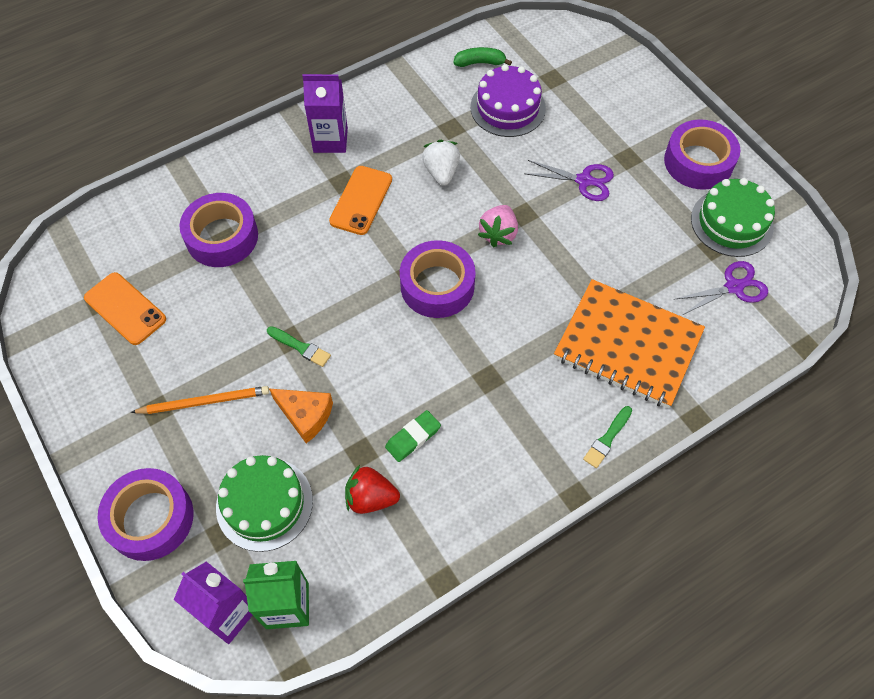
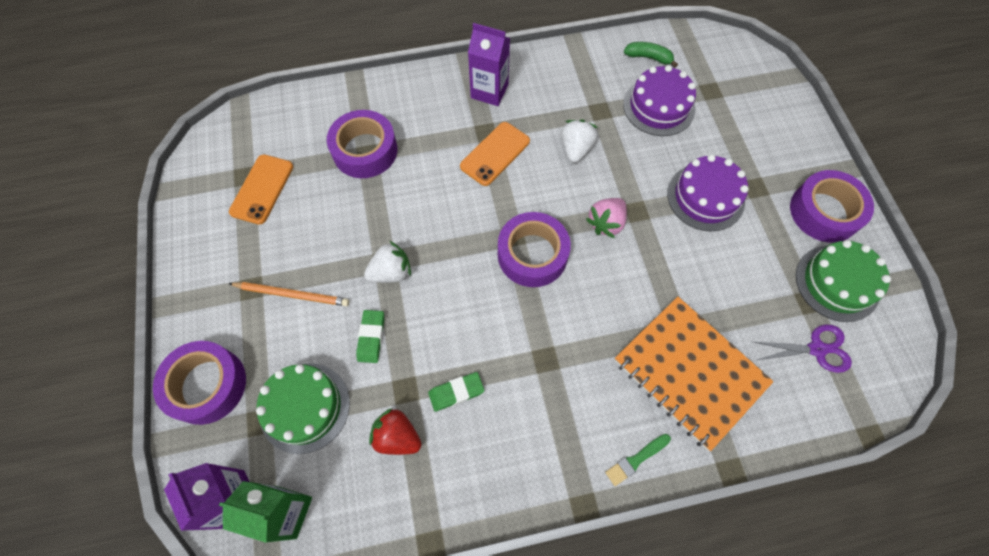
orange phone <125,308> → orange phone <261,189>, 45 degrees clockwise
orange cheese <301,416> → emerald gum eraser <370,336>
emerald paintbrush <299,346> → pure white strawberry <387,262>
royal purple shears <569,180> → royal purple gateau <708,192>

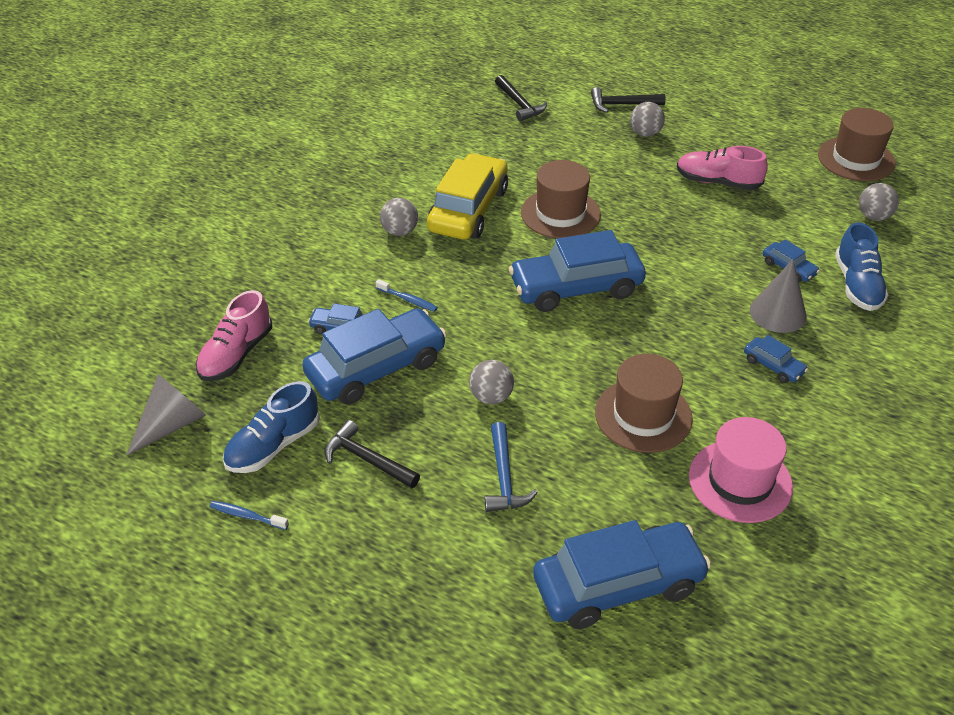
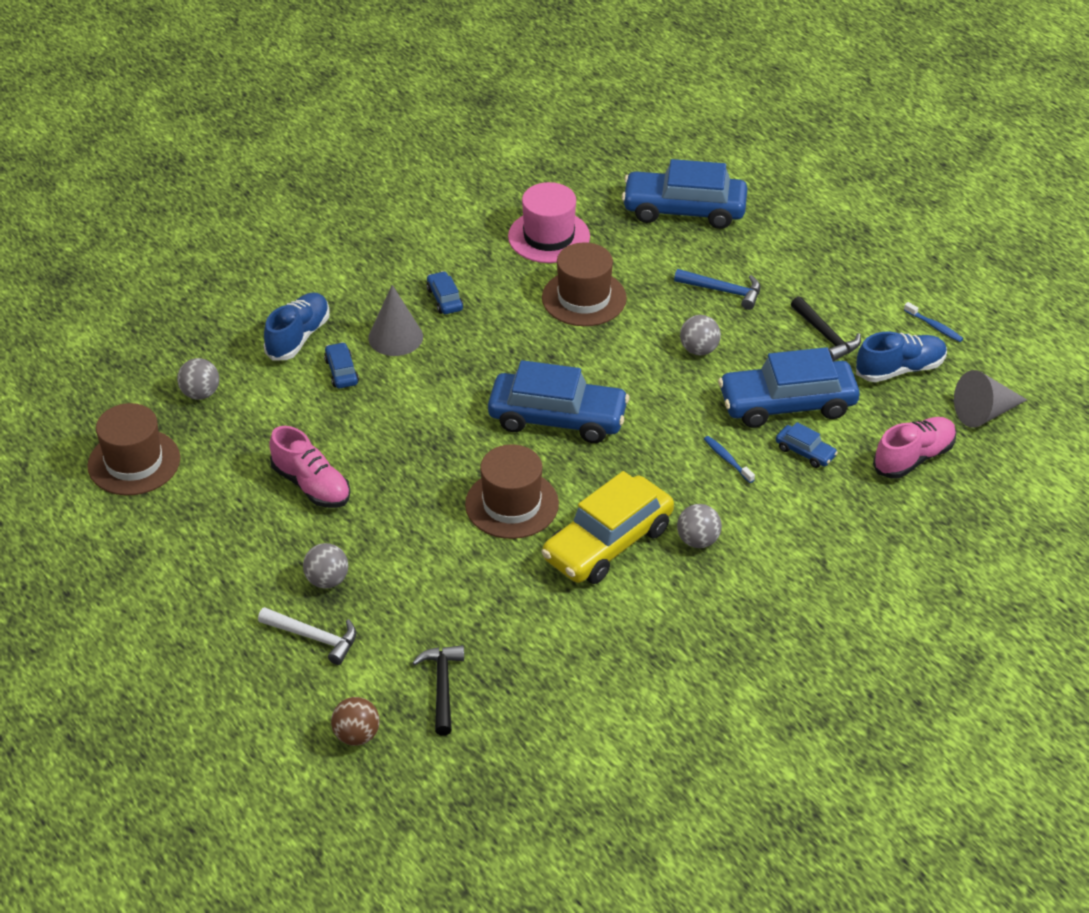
black claw hammer <628,100> → pure white claw hammer <307,636>
- → russet ball <355,721>
cobalt claw hammer <511,467> → cobalt claw hammer <717,289>, 90 degrees clockwise

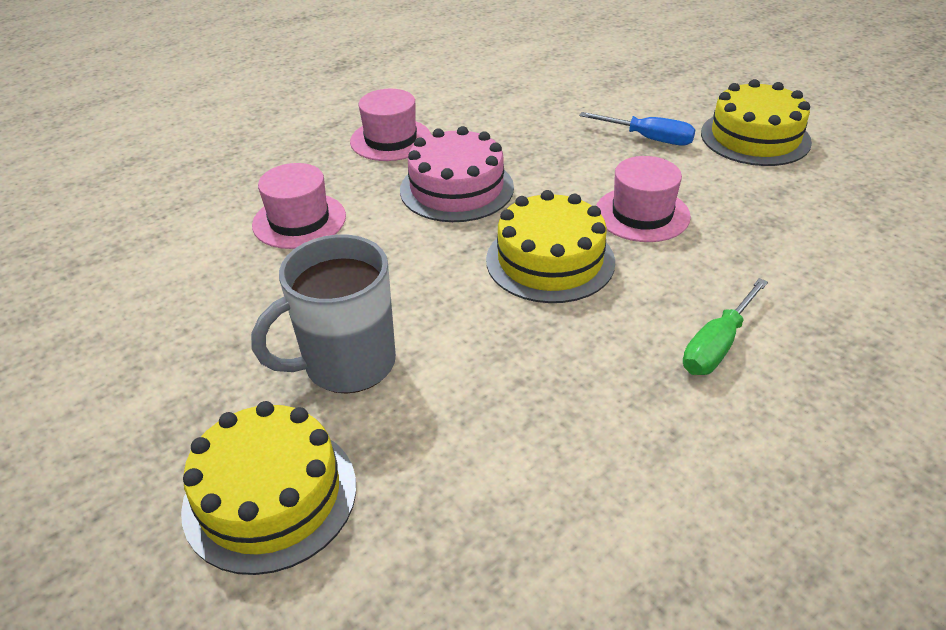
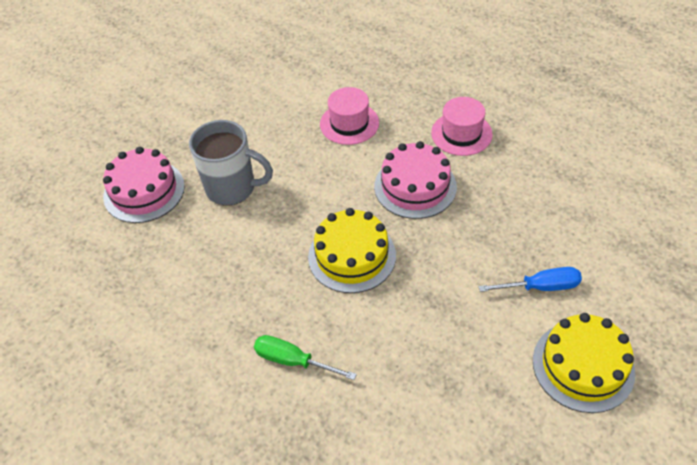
golden gateau <268,488> → rosy gateau <144,185>
ash-grey mug <323,314> → ash-grey mug <231,163>, 150 degrees clockwise
cobalt hand screwdriver <637,129> → cobalt hand screwdriver <530,279>, 105 degrees counterclockwise
rosy tall hat <643,199> → -

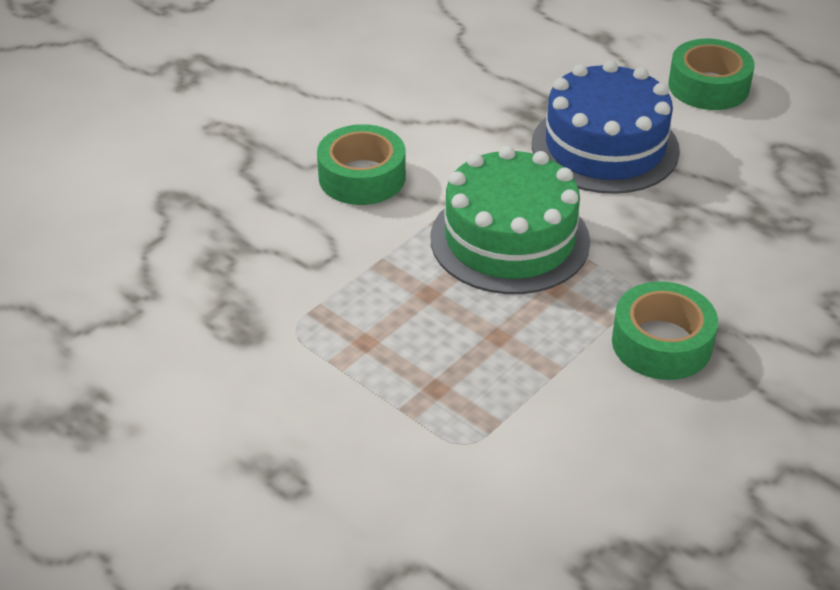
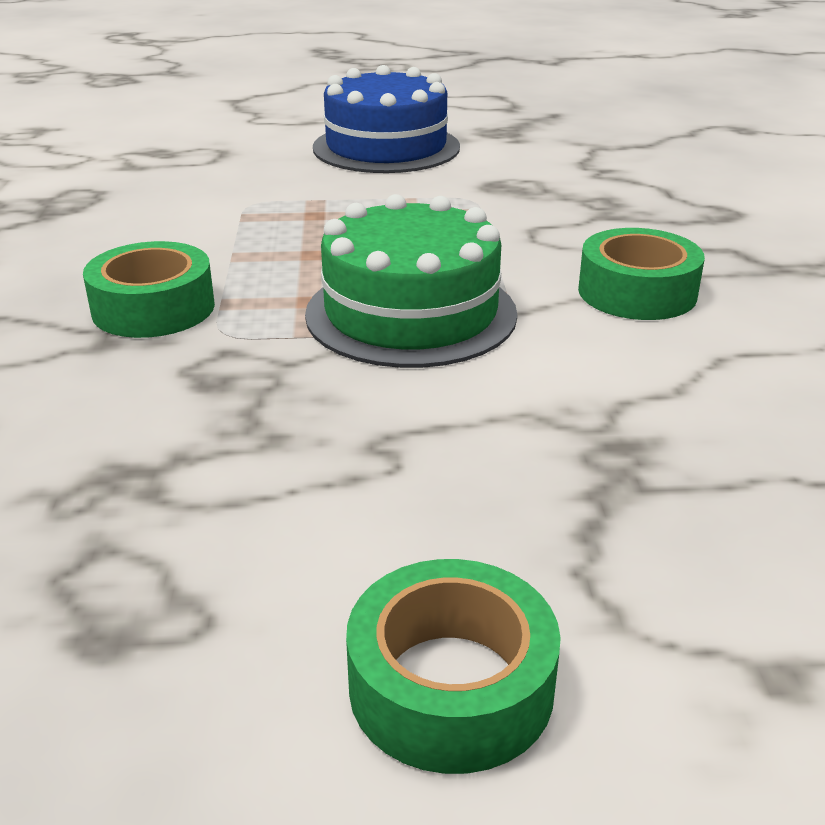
cobalt gateau <606,127> → cobalt gateau <386,119>, moved

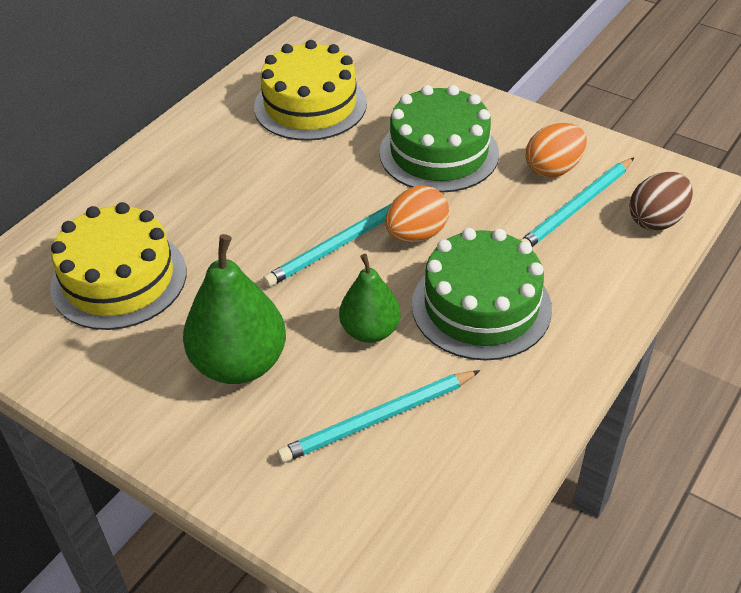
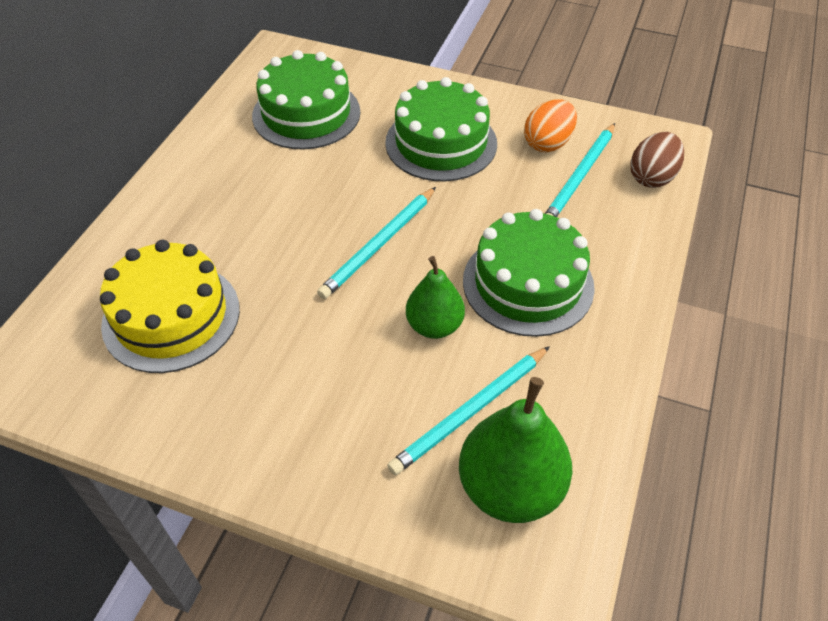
golden gateau <310,90> → emerald gateau <306,100>
emerald toy pear <234,309> → emerald toy pear <515,450>, moved
orange egg <417,213> → -

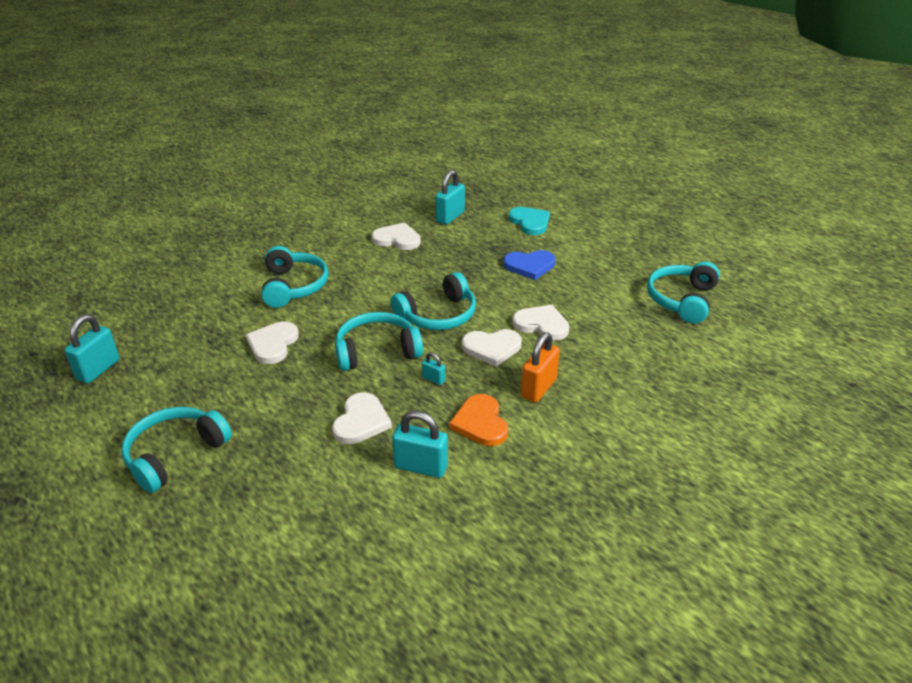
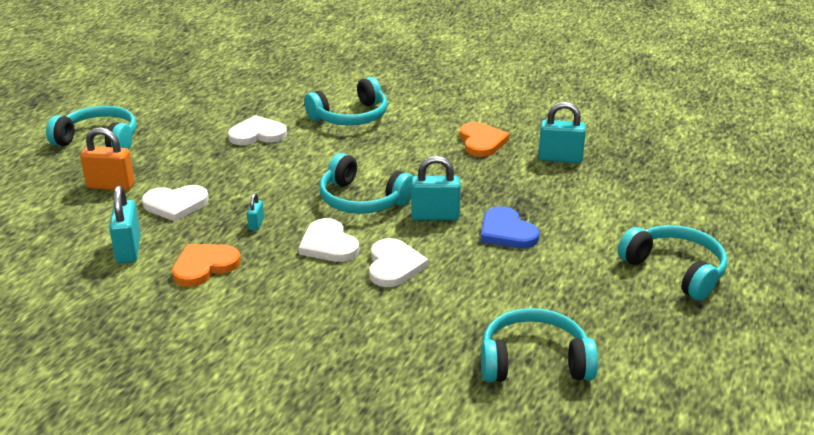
orange lock <540,367> → orange lock <107,159>, moved
teal lock <92,349> → teal lock <436,188>, moved
pure white heart shape <396,236> → orange heart shape <485,139>
teal over-ear headphones <379,341> → teal over-ear headphones <672,263>, moved
teal heart shape <529,221> → -

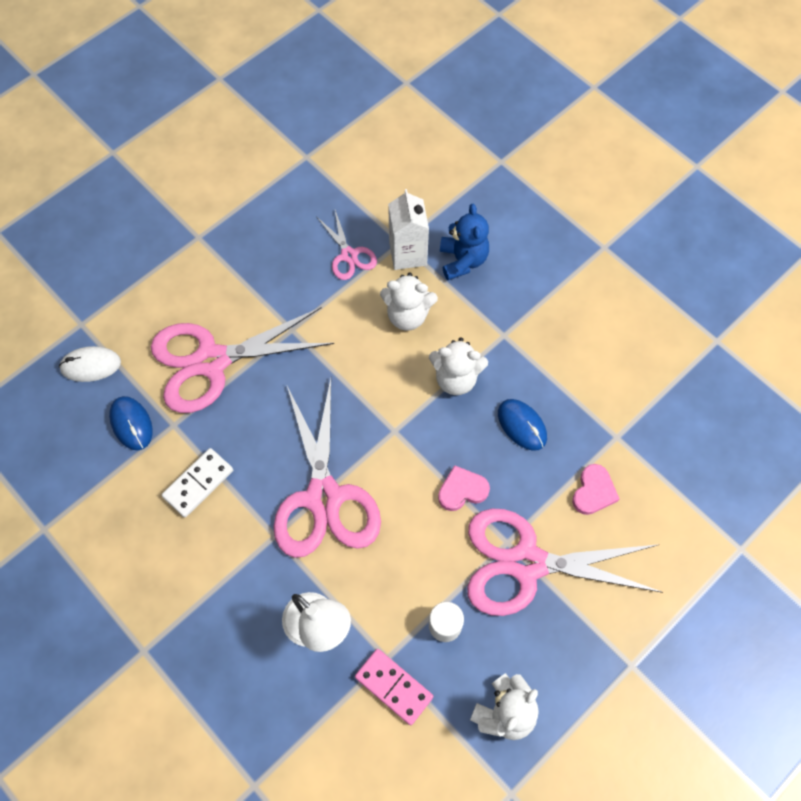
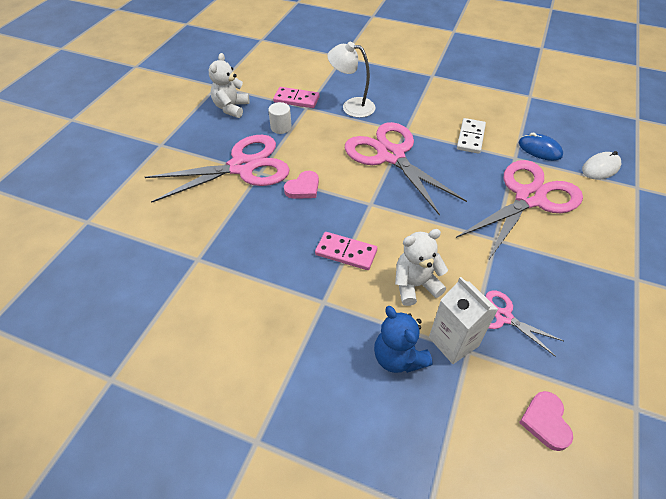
pure white stuffed bear <458,366> → rosy domino <346,251>
rosy heart shape <595,489> → rosy heart shape <546,421>, moved
cobalt computer mouse <522,425> → -

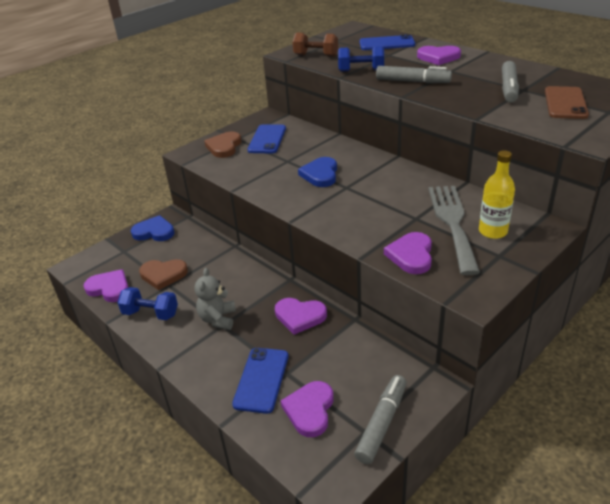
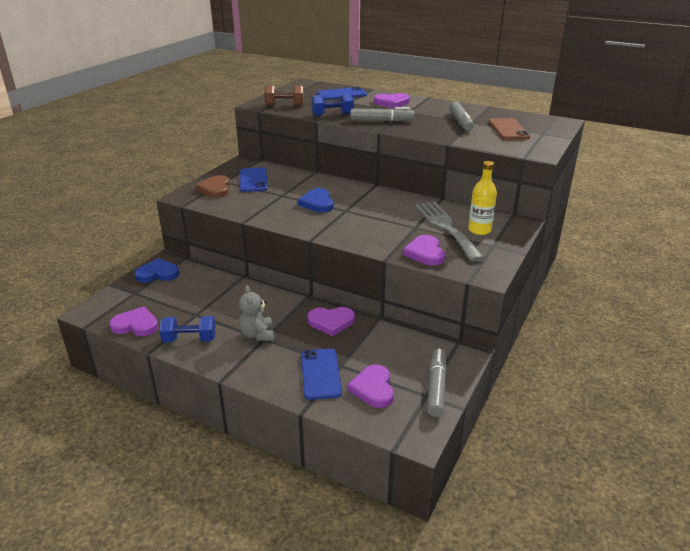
russet heart shape <163,274> → -

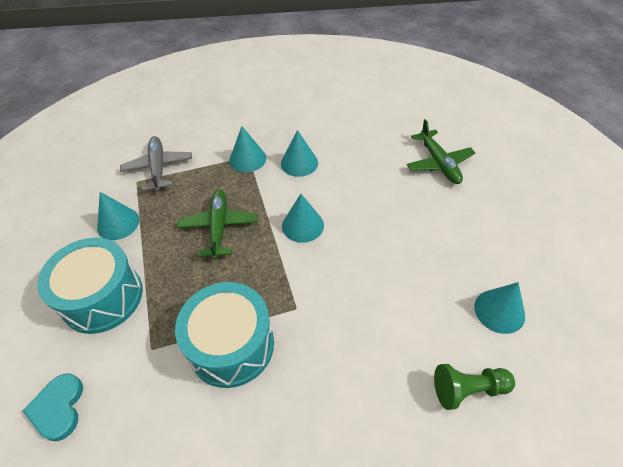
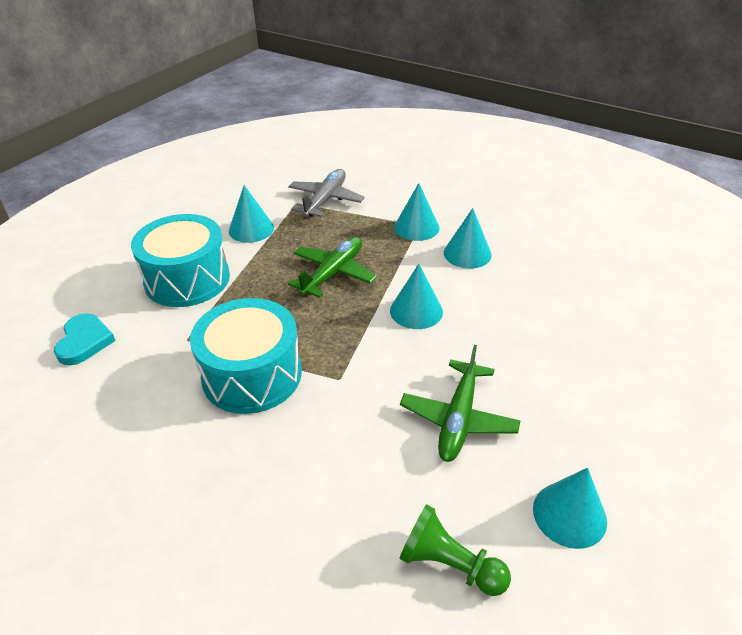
teal heart shape <52,407> → teal heart shape <85,339>, 150 degrees clockwise
emerald aeroplane <441,151> → emerald aeroplane <460,403>, moved

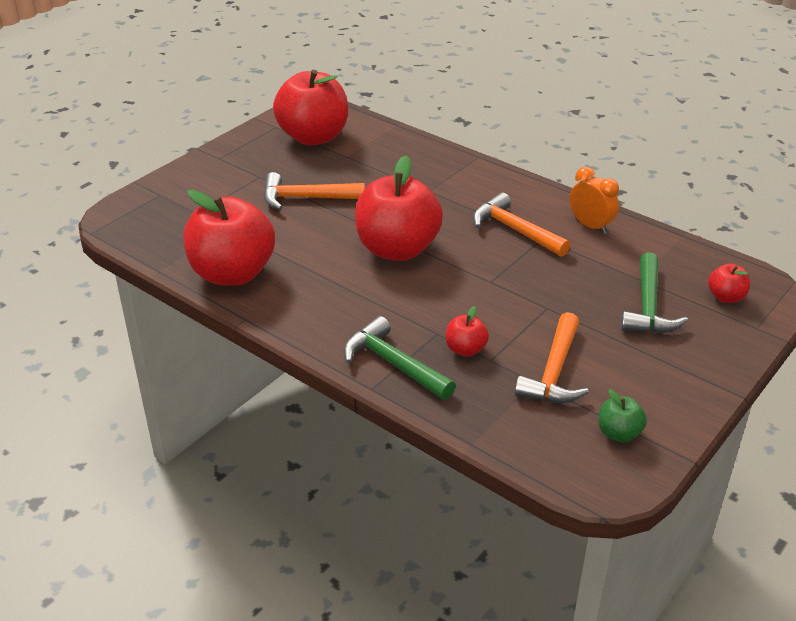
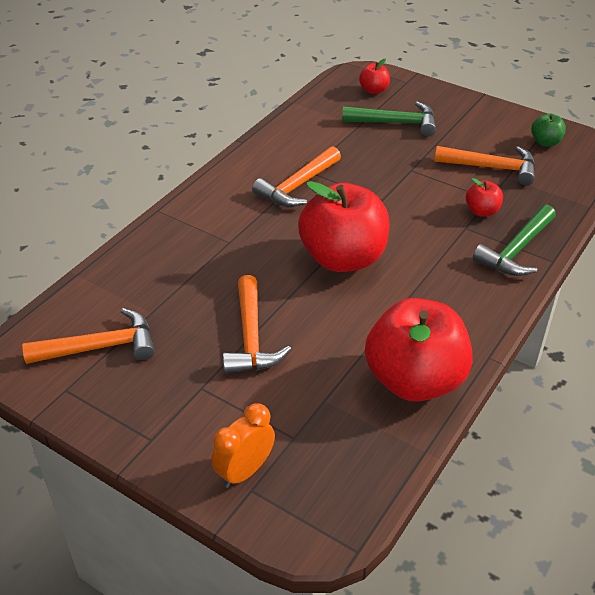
red apple <310,107> → orange claw hammer <88,336>
orange clock <594,200> → orange clock <243,445>, moved

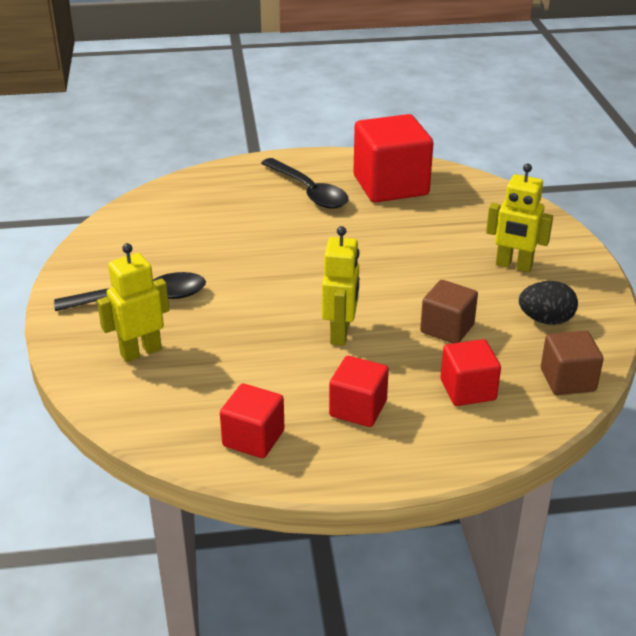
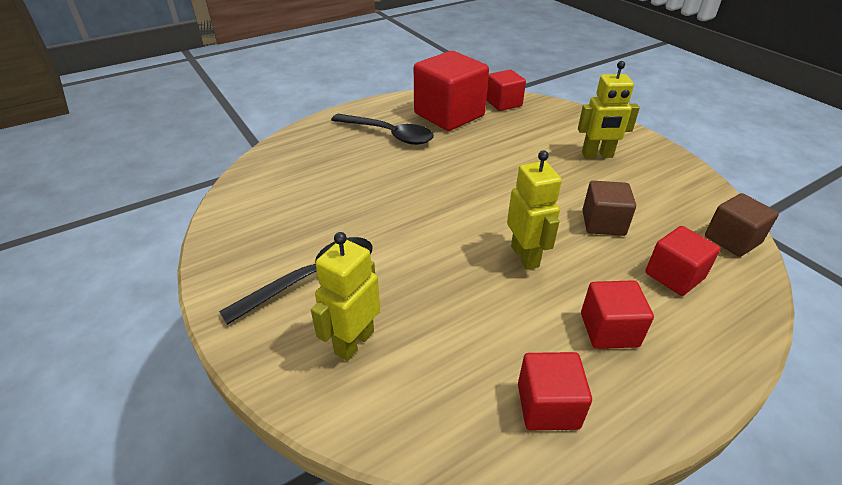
- → red block <506,90>
black egg <548,303> → -

